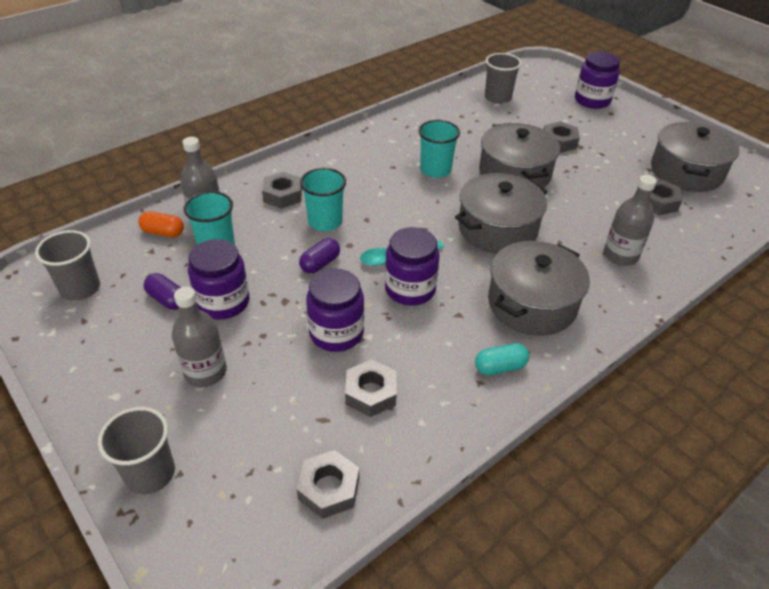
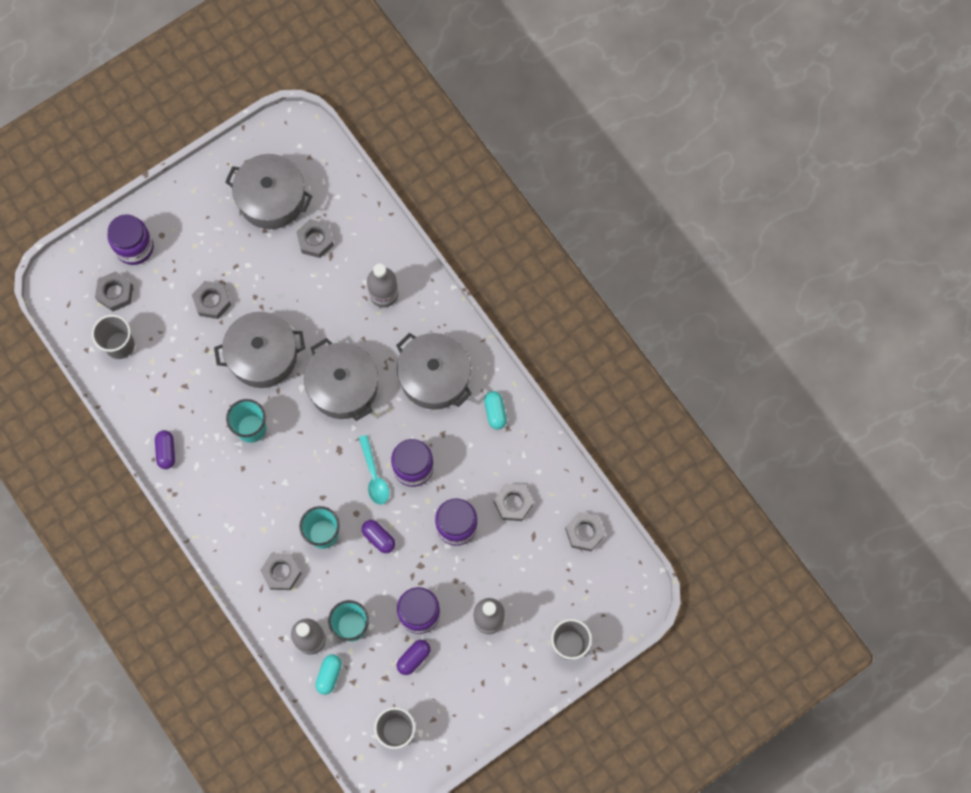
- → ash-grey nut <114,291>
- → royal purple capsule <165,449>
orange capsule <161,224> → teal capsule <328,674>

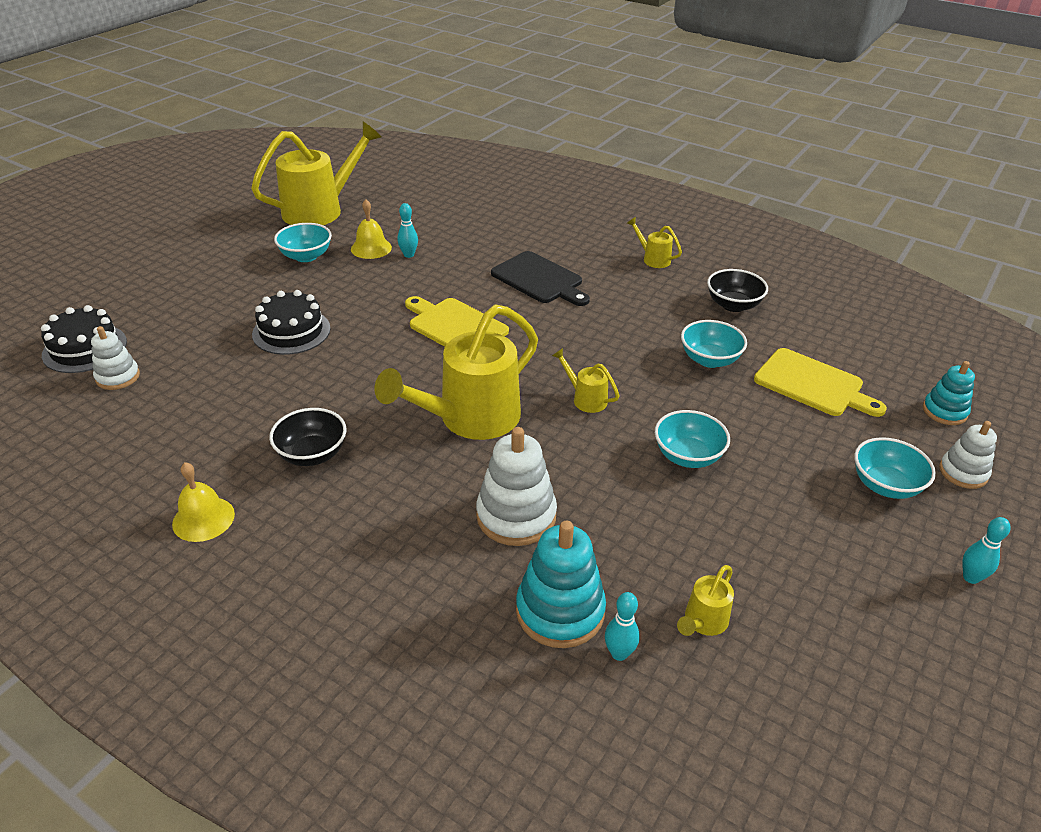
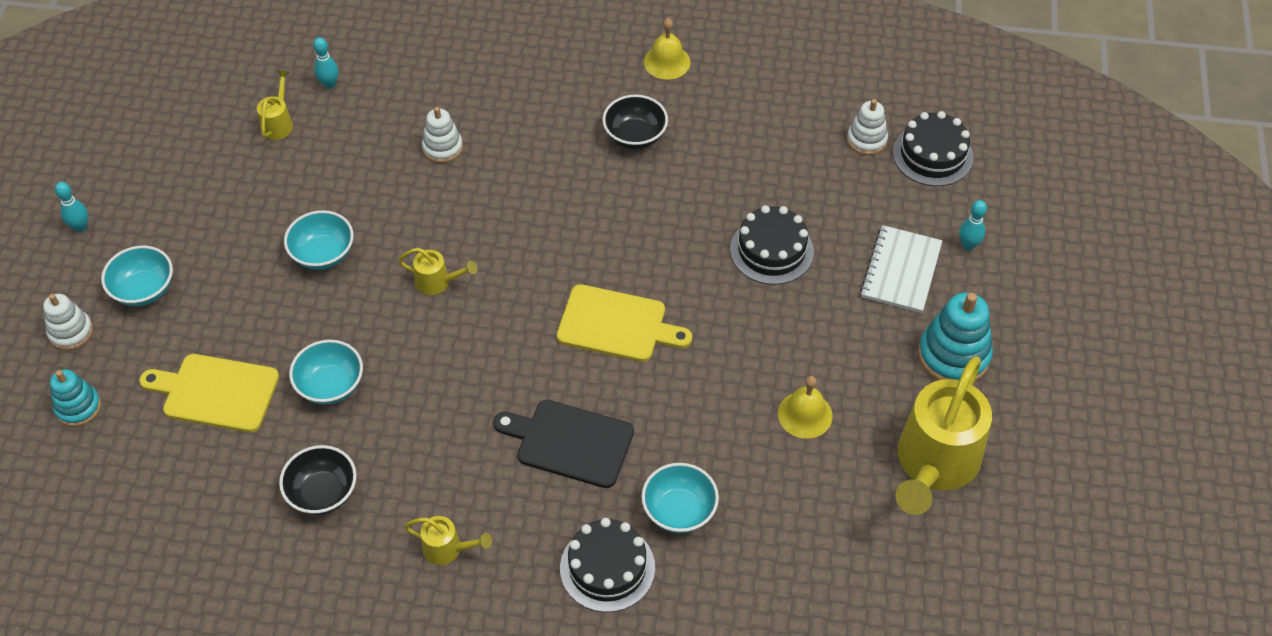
pure white stacking rings <516,486> → pure white stacking rings <442,135>, x0.62
- → black gateau <607,565>
teal serving bowl <303,242> → teal serving bowl <680,498>, moved
- → pure white notebook <901,269>
teal stacking rings <561,584> → teal stacking rings <955,337>, moved
teal tenpin <407,230> → teal tenpin <973,225>, moved
golden sprinkling can <456,372> → -

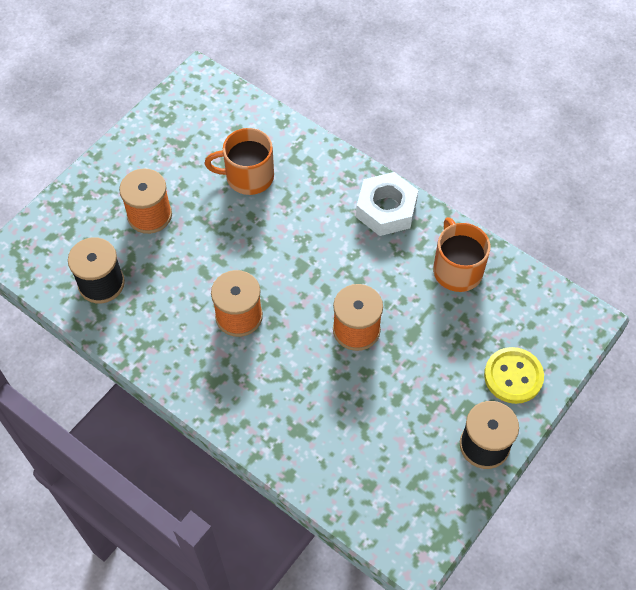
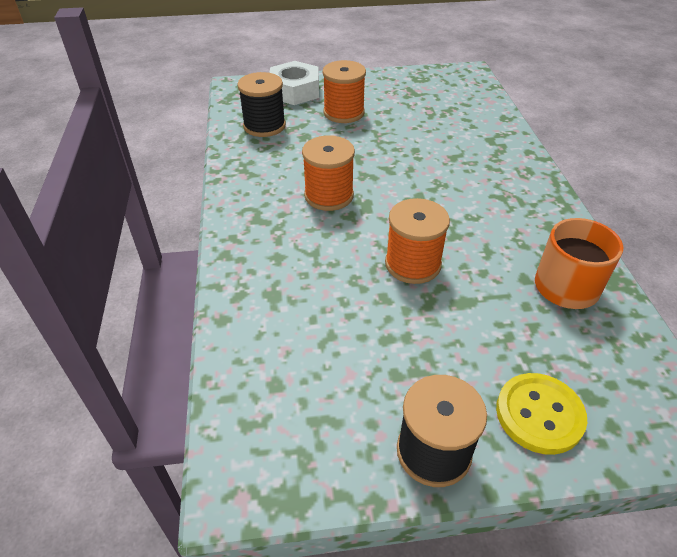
pure white nut <387,204> → pure white nut <294,83>, moved
orange mug <239,161> → -

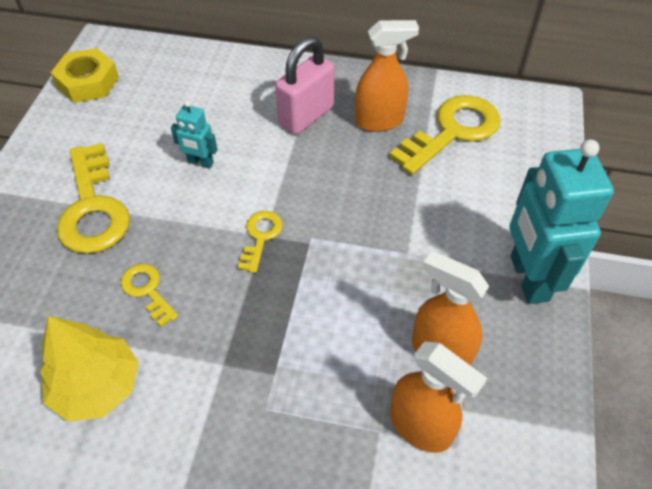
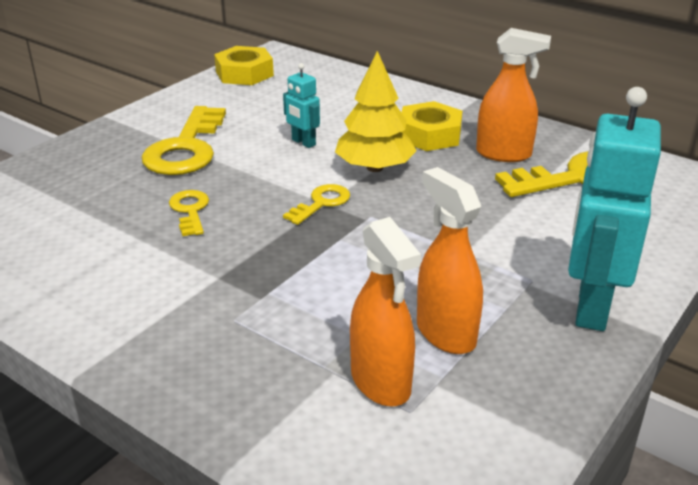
golden toy tree <89,369> → golden toy tree <376,111>, moved
rosy lock <304,85> → golden nut <431,126>

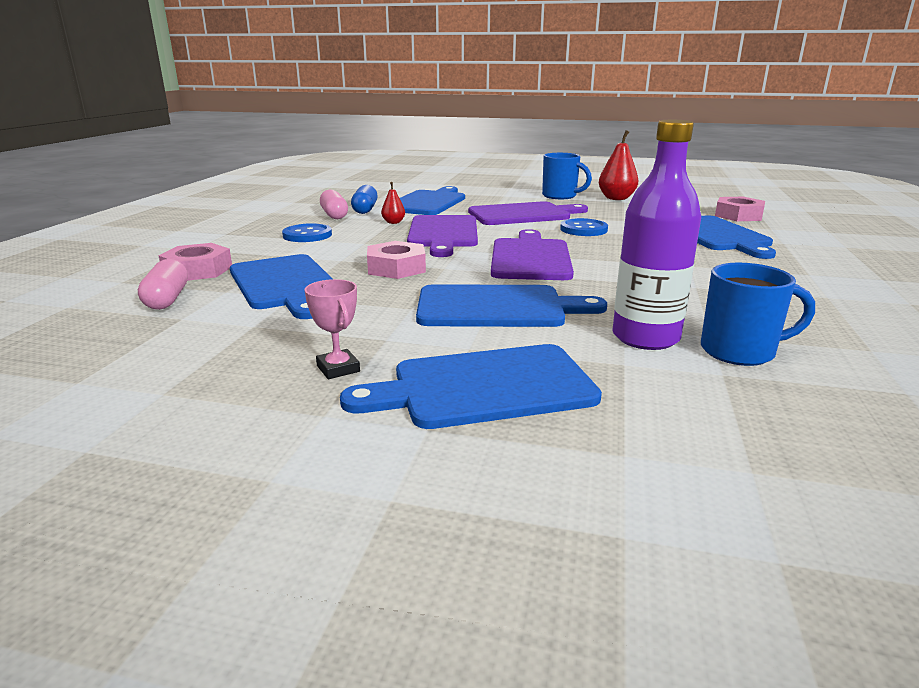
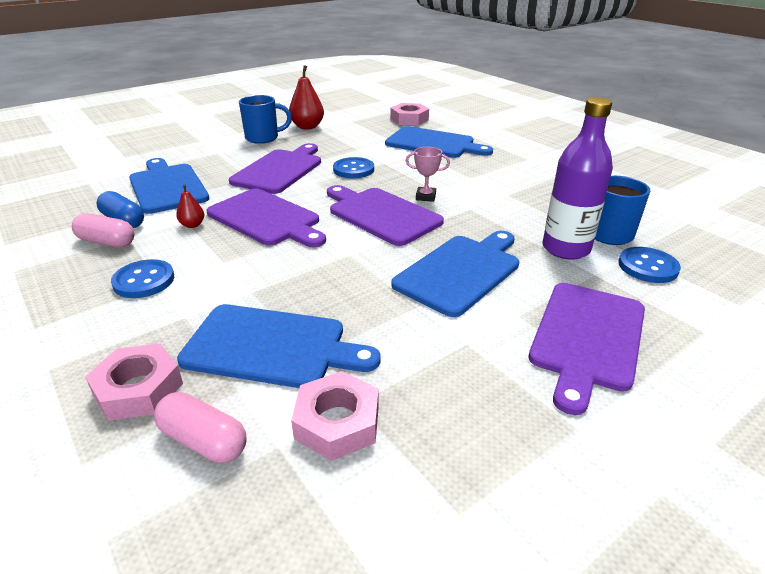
rosy nut <396,260> → rosy nut <335,416>, moved
rosy trophy <332,329> → rosy trophy <428,174>, moved
cobalt chopping board <471,386> → royal purple chopping board <586,349>
- → cobalt sewing button <649,265>

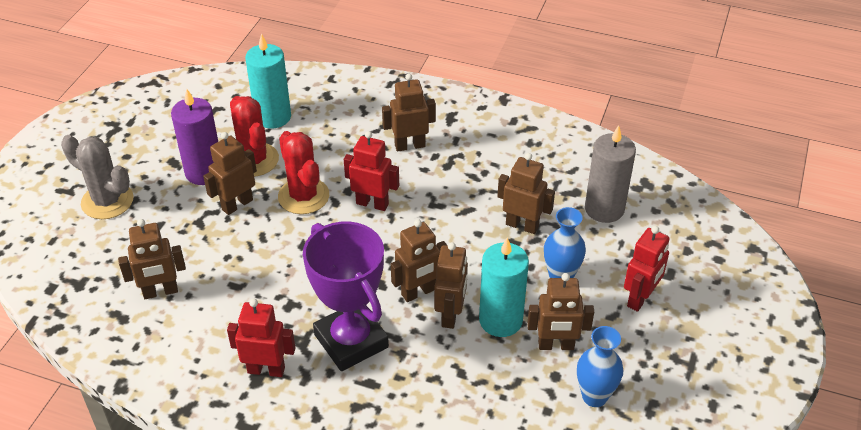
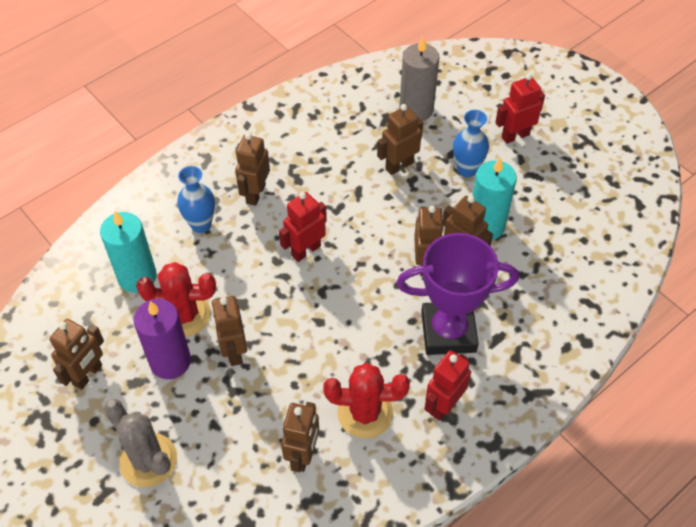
russet robot figure <560,311> → russet robot figure <76,354>, moved
ash-grey prickly plant <97,177> → ash-grey prickly plant <140,443>, 75 degrees clockwise
cobalt vase <600,366> → cobalt vase <196,199>, moved
red prickly plant <303,172> → red prickly plant <366,400>, moved
red robot figure <647,269> → red robot figure <520,108>, 90 degrees counterclockwise

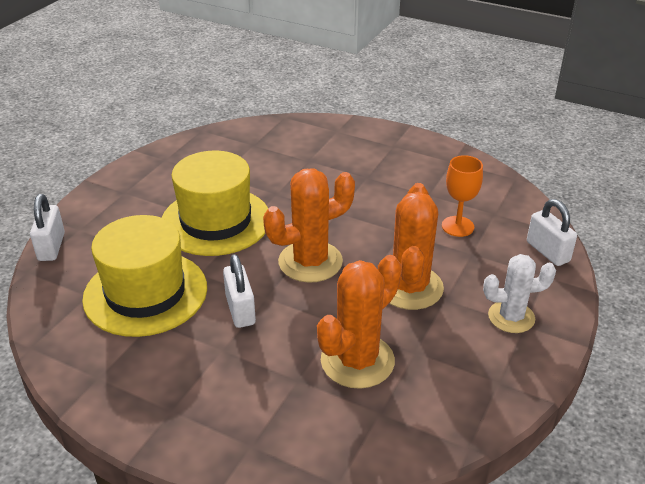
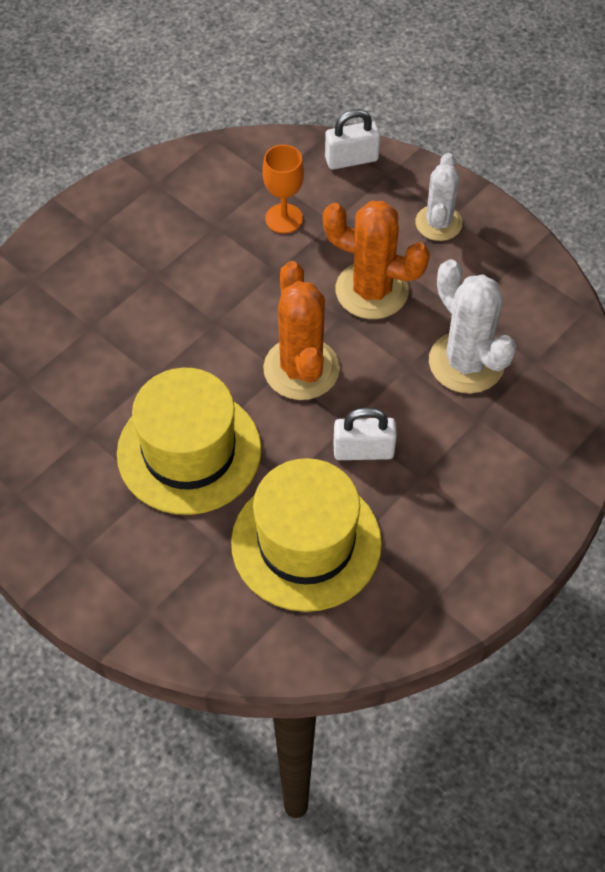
orange prickly plant <359,322> → pure white prickly plant <472,326>
pure white lock <47,227> → -

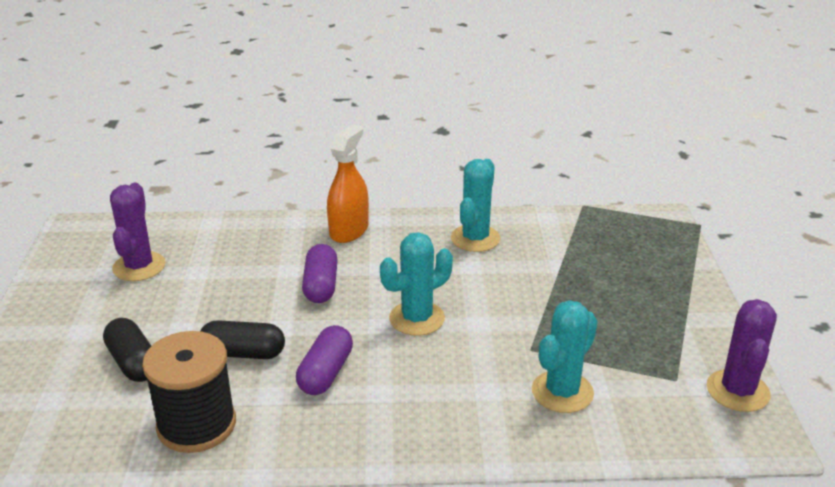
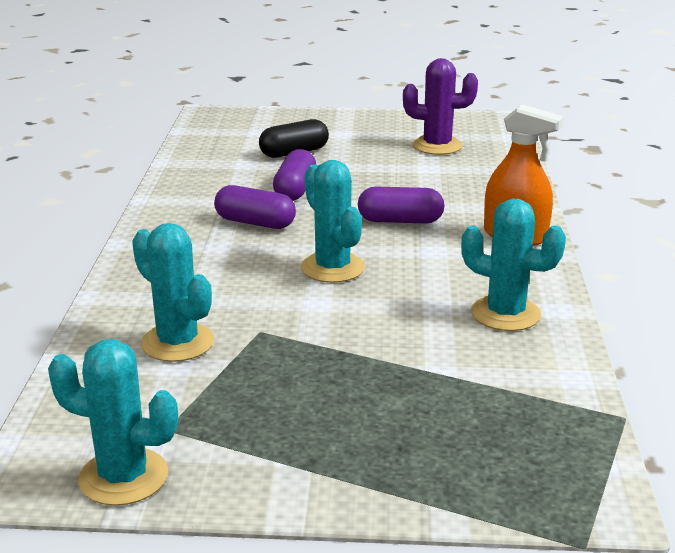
royal purple prickly plant <742,355> → teal prickly plant <113,422>
black capsule <242,339> → royal purple capsule <294,175>
black reel of thread <189,392> → -

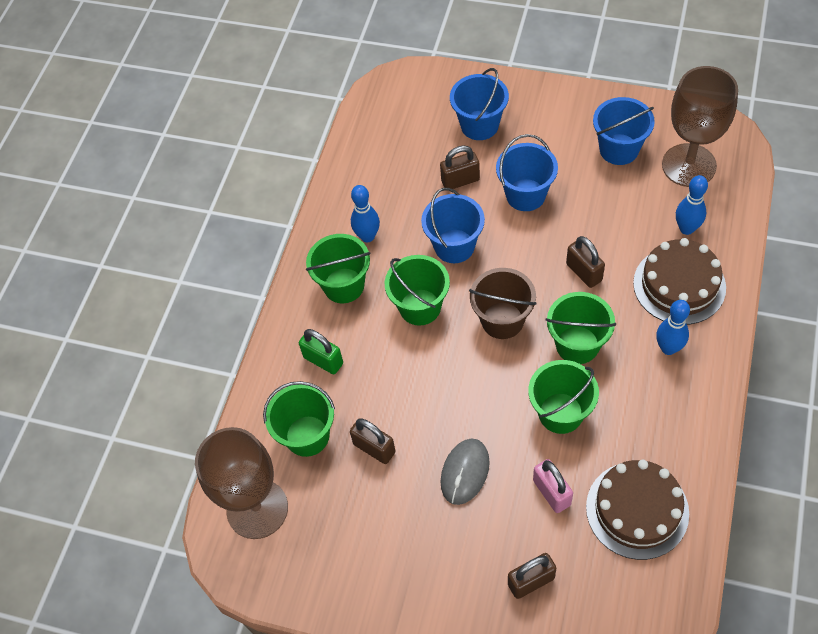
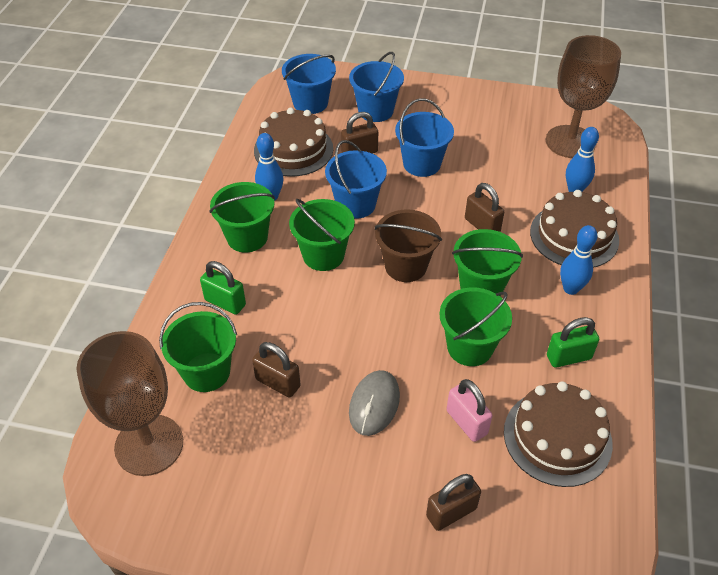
- → russet gateau <293,142>
cobalt bucket <624,131> → cobalt bucket <309,84>, moved
- → emerald lock <573,342>

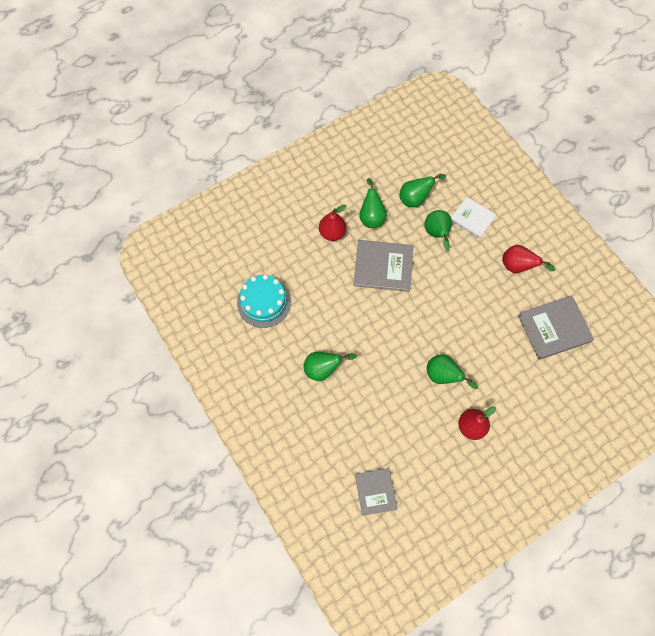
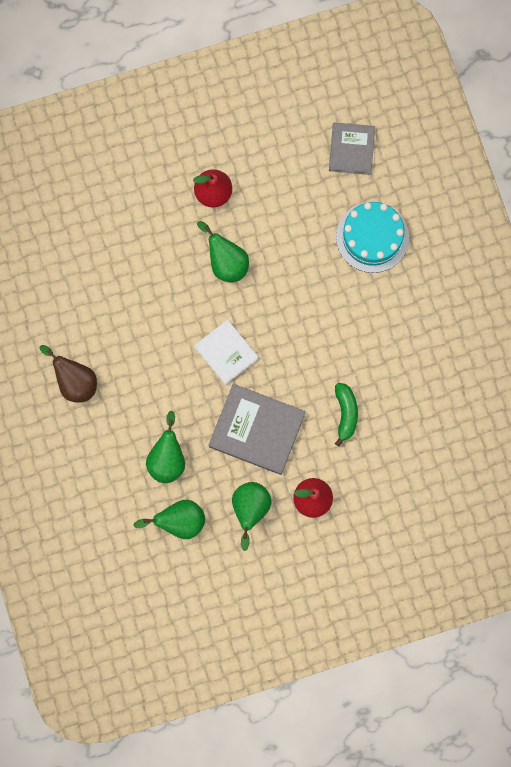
red toy pear <529,259> → russet toy pear <68,374>
pure white hardback <473,217> → pure white hardback <226,352>, moved
- → emerald banana <346,414>
teal gateau <264,301> → teal gateau <372,237>, moved
emerald toy pear <330,366> → -
ash-grey hardback <556,328> → -

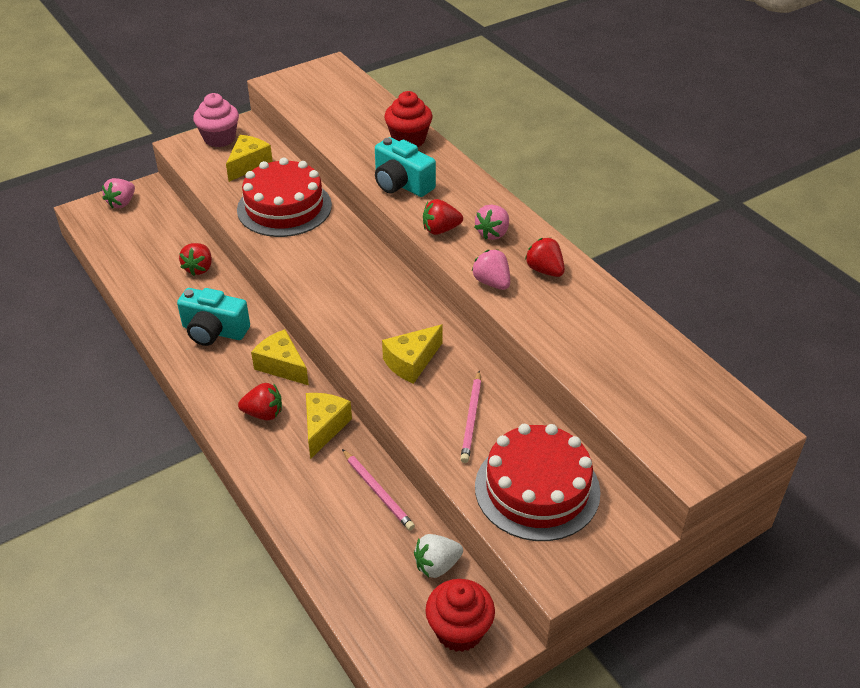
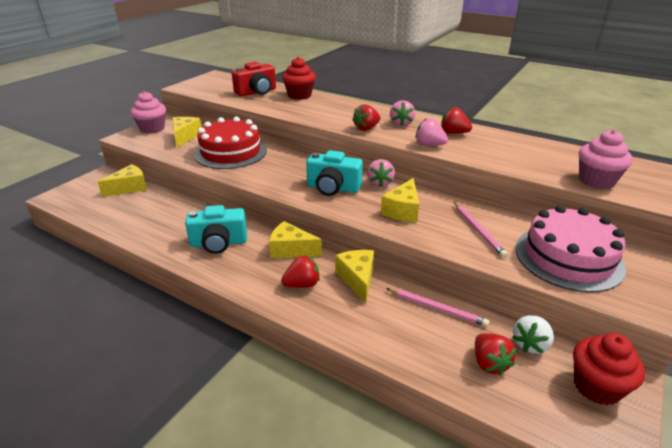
- → golden cheese <122,180>
- → red photo camera <254,79>
teal photo camera <405,167> → teal photo camera <334,173>, moved
rosy strawberry <118,193> → rosy strawberry <381,173>, moved
red strawberry <195,259> → red strawberry <495,354>, moved
red gateau <538,482> → rosy gateau <570,249>
- → rosy muffin <606,159>

